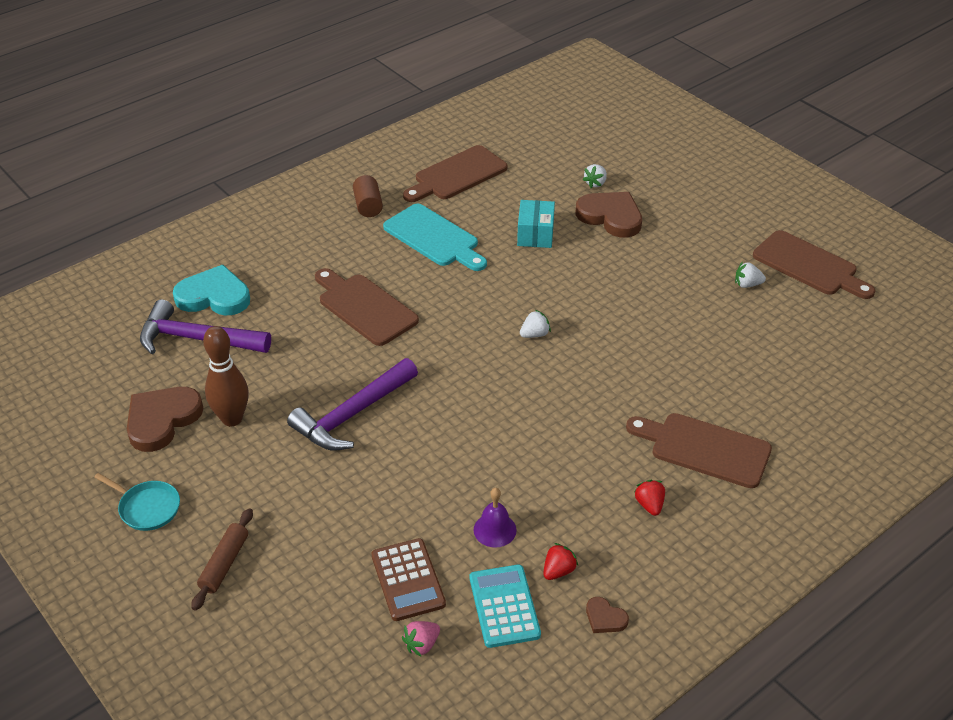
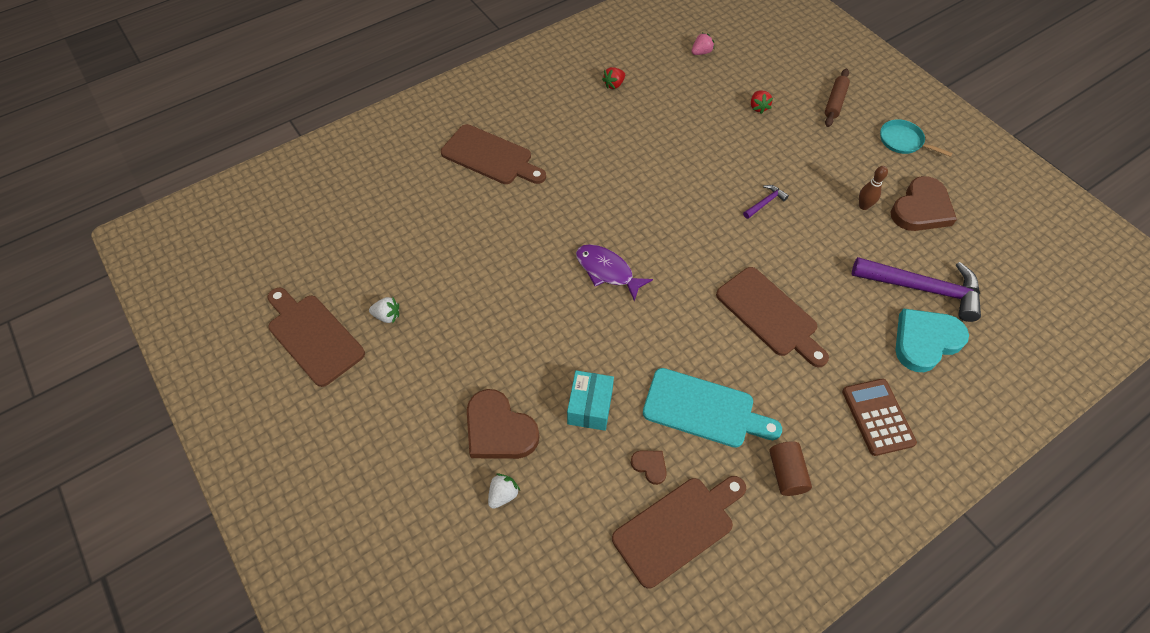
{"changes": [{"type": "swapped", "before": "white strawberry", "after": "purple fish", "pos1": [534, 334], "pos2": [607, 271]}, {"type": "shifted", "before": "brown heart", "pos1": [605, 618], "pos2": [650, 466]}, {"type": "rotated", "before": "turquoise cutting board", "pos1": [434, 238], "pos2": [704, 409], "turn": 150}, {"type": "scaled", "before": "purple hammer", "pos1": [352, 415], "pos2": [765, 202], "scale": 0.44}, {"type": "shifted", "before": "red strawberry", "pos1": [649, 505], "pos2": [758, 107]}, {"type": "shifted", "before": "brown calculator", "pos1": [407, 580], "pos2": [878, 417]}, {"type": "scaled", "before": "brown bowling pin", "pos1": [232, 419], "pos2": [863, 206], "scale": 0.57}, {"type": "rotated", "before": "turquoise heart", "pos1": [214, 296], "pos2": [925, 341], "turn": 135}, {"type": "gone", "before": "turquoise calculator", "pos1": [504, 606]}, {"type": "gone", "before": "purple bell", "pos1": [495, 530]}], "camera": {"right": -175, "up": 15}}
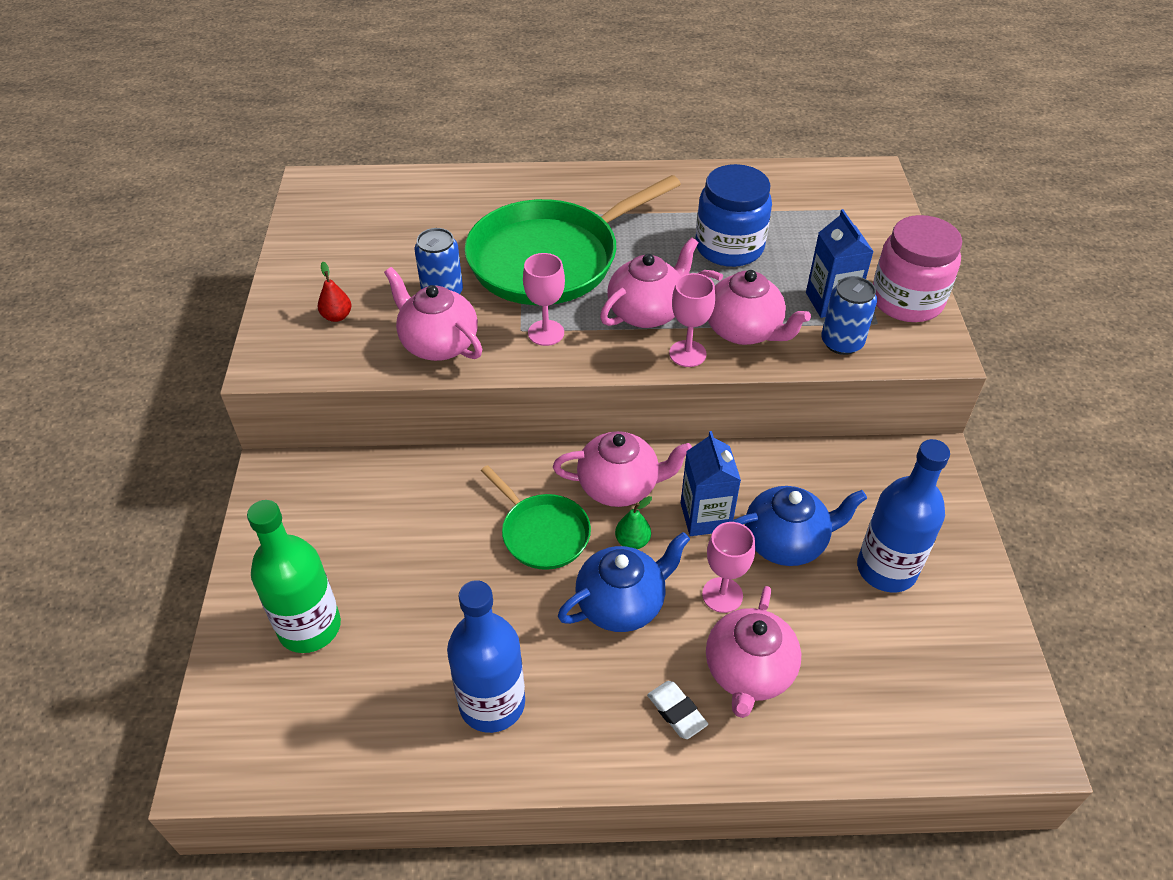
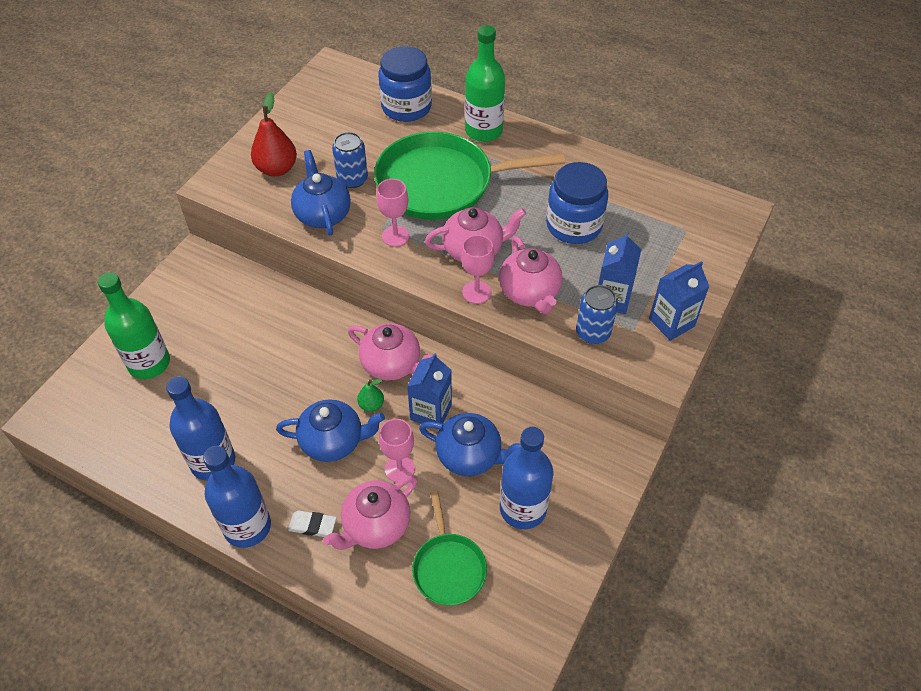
{"changes": [{"type": "new", "after": "blue bottle", "pos2": [247, 526]}, {"type": "scaled", "before": "red pear", "pos1": [337, 316], "pos2": [277, 169], "scale": 1.87}, {"type": "rotated", "before": "white eraser", "pos1": [676, 712], "pos2": [312, 525], "turn": -75}, {"type": "repainted", "before": "pink teapot", "after": "blue teapot", "pos1": [438, 344], "pos2": [322, 214]}, {"type": "new", "after": "blue jar", "pos2": [406, 107]}, {"type": "shifted", "before": "green pan", "pos1": [542, 533], "pos2": [448, 568]}, {"type": "new", "after": "green bottle", "pos2": [483, 131]}, {"type": "swapped", "before": "pink jar", "after": "blue carton", "pos1": [906, 300], "pos2": [671, 322]}], "camera": {"right": 30, "up": 5}}
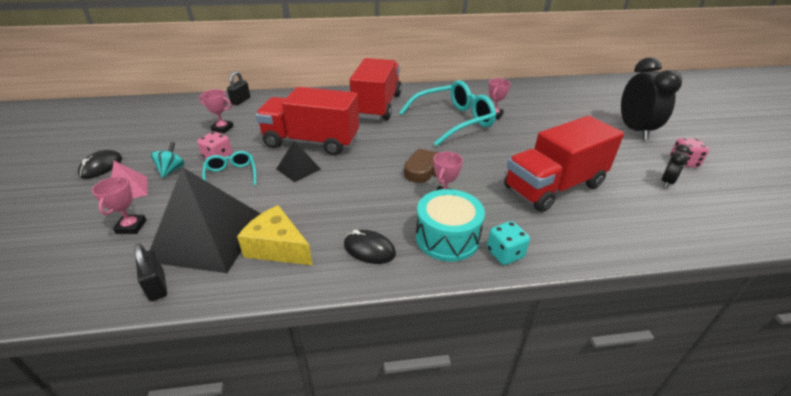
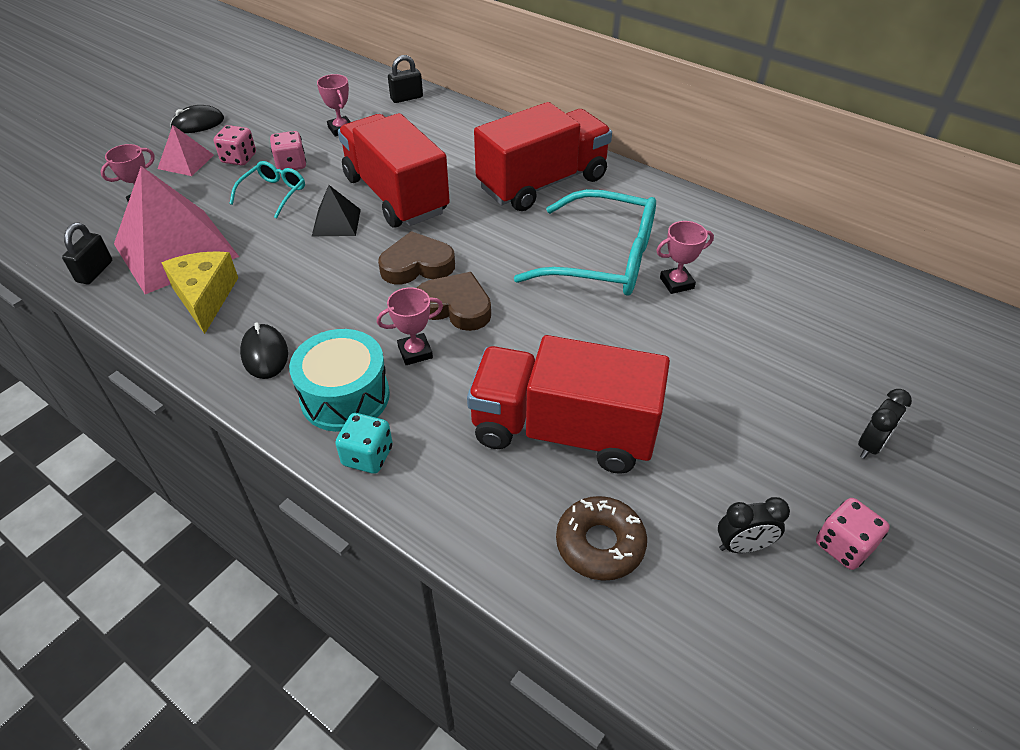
{"changes": [{"type": "repainted", "before": "black pyramid", "after": "pink pyramid", "pos1": [208, 237], "pos2": [175, 250]}, {"type": "swapped", "before": "turquoise spinning top", "after": "pink dice", "pos1": [171, 170], "pos2": [239, 158]}, {"type": "new", "after": "brown heart", "pos2": [417, 265]}, {"type": "new", "after": "brown donut", "pos2": [600, 544]}, {"type": "scaled", "before": "black clock", "pos1": [634, 130], "pos2": [871, 445], "scale": 0.48}], "camera": {"right": 45, "up": 10}}
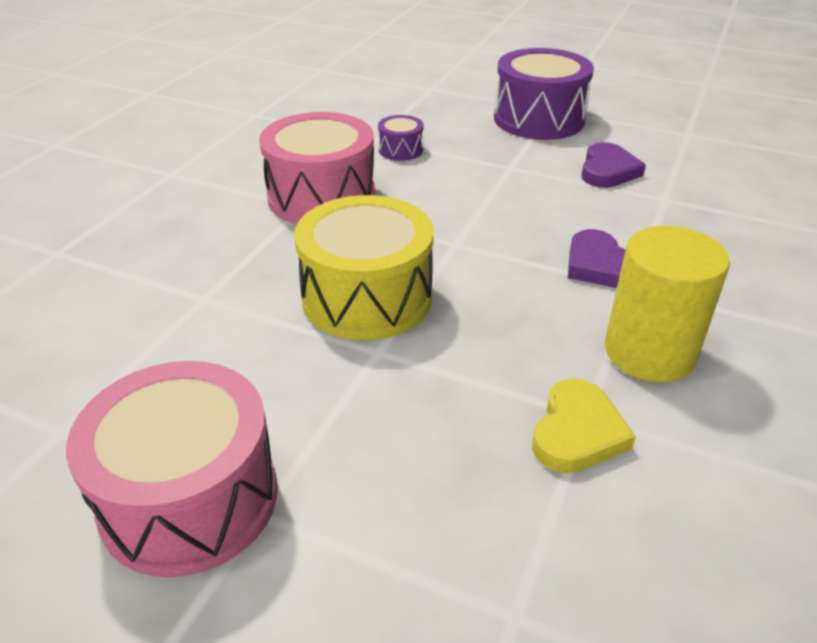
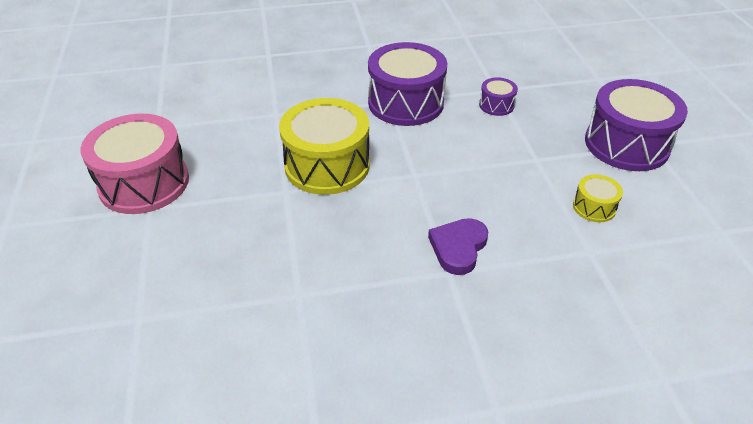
{"changes": [{"type": "repainted", "before": "pink drum", "after": "purple drum", "pos1": [322, 197], "pos2": [406, 103]}, {"type": "swapped", "before": "purple heart", "after": "yellow drum", "pos1": [608, 171], "pos2": [594, 207]}, {"type": "gone", "before": "yellow heart", "pos1": [577, 432]}, {"type": "gone", "before": "yellow cylinder", "pos1": [649, 352]}], "camera": {"right": 55, "up": 5}}
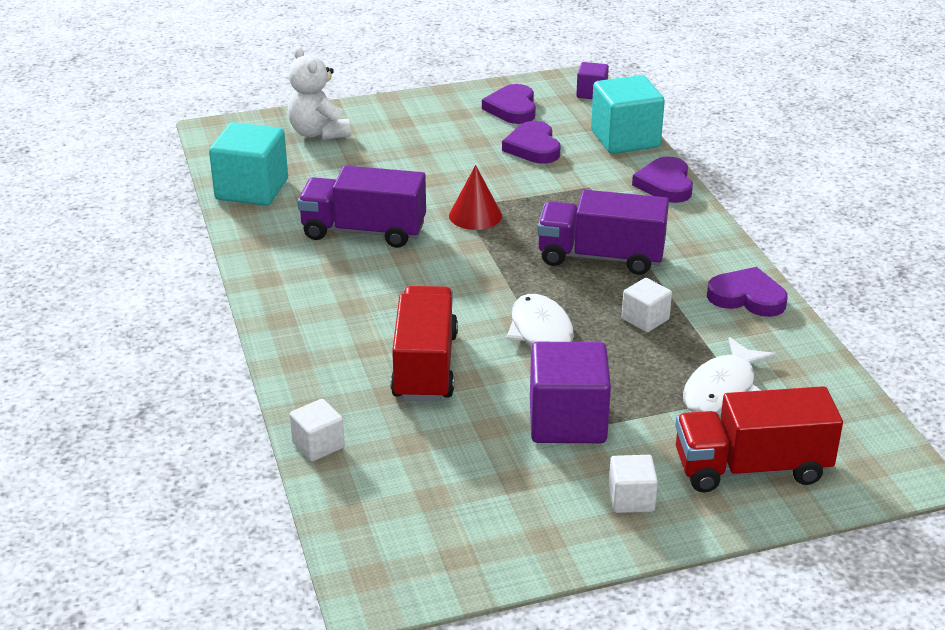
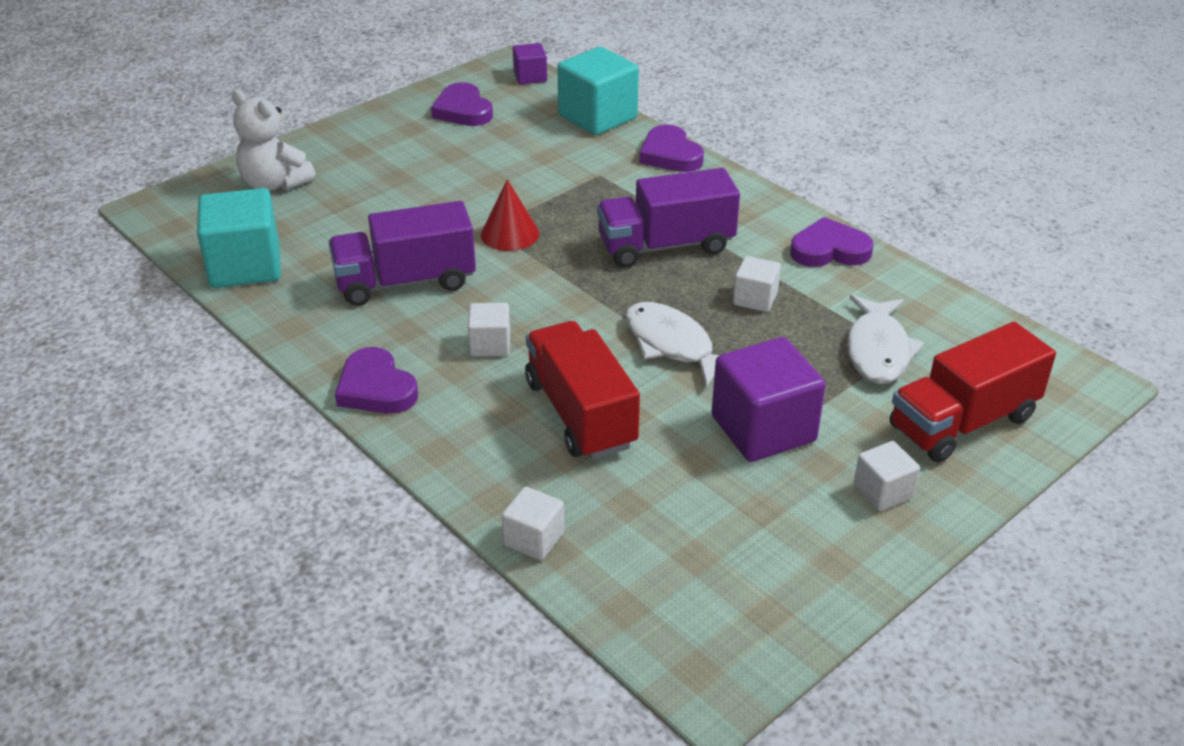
{"changes": [{"type": "shifted", "before": "purple heart", "pos1": [533, 147], "pos2": [376, 388]}, {"type": "new", "after": "white cube", "pos2": [490, 344]}], "camera": {"right": -25, "up": 5}}
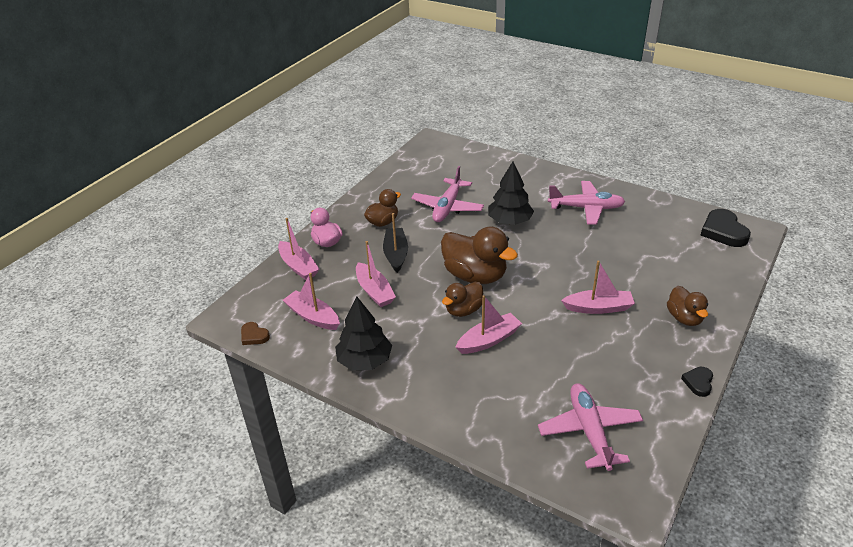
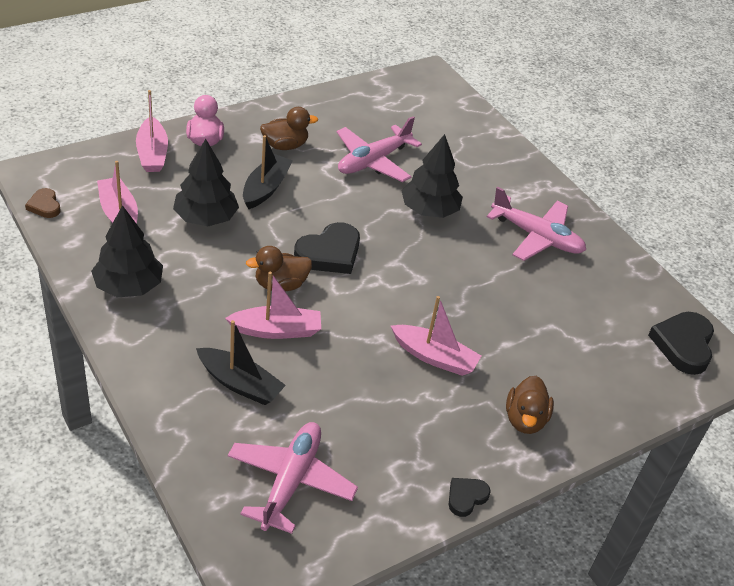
{"changes": [{"type": "swapped", "before": "pink boat", "after": "black tree", "pos1": [374, 291], "pos2": [206, 218]}, {"type": "new", "after": "black boat", "pos2": [240, 384]}, {"type": "swapped", "before": "brown duck", "after": "black heart", "pos1": [475, 276], "pos2": [329, 253]}], "camera": {"right": 20, "up": 5}}
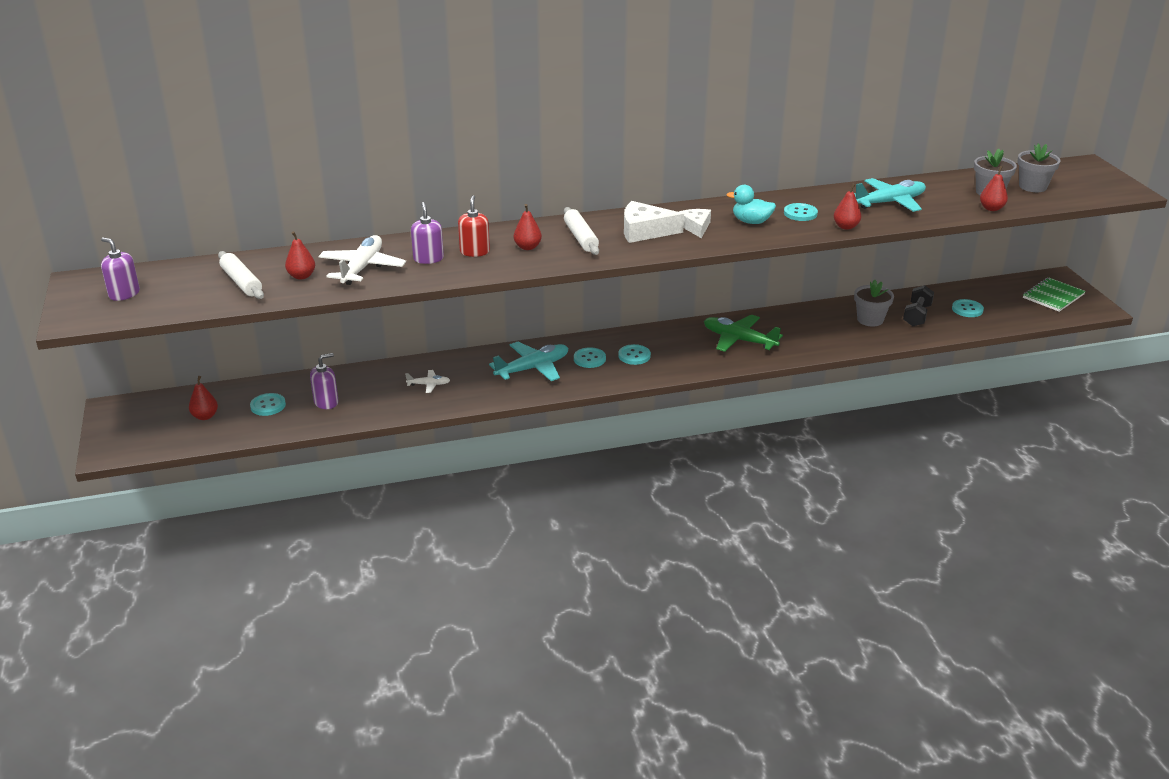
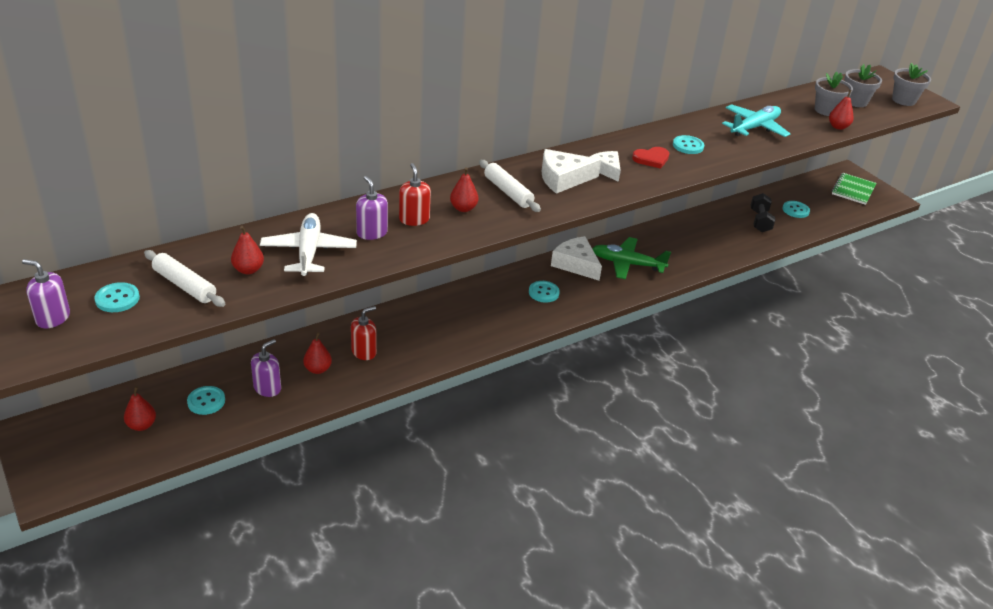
{"changes": [{"type": "shifted", "before": "turquoise button", "pos1": [589, 359], "pos2": [117, 299]}, {"type": "shifted", "before": "red pear", "pos1": [846, 227], "pos2": [318, 369]}, {"type": "swapped", "before": "white plane", "after": "red soap dispenser", "pos1": [429, 385], "pos2": [364, 352]}, {"type": "new", "after": "white cheese", "pos2": [576, 264]}, {"type": "swapped", "before": "turquoise duck", "after": "red heart", "pos1": [751, 222], "pos2": [651, 159]}, {"type": "shifted", "before": "grey flower pot", "pos1": [870, 320], "pos2": [903, 100]}, {"type": "gone", "before": "turquoise plane", "pos1": [533, 368]}], "camera": {"right": -20, "up": 5}}
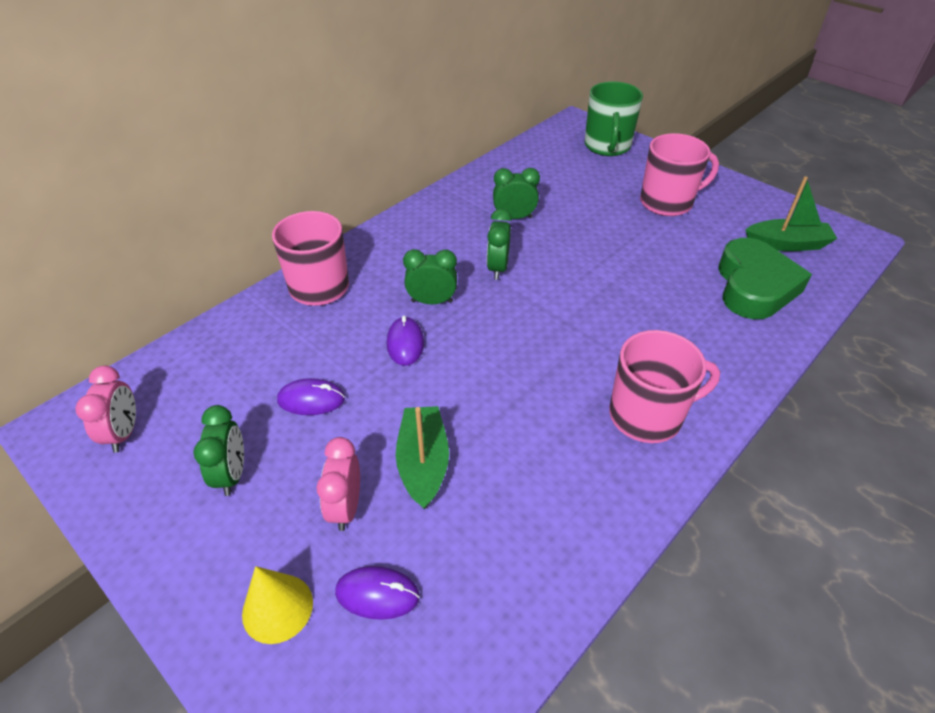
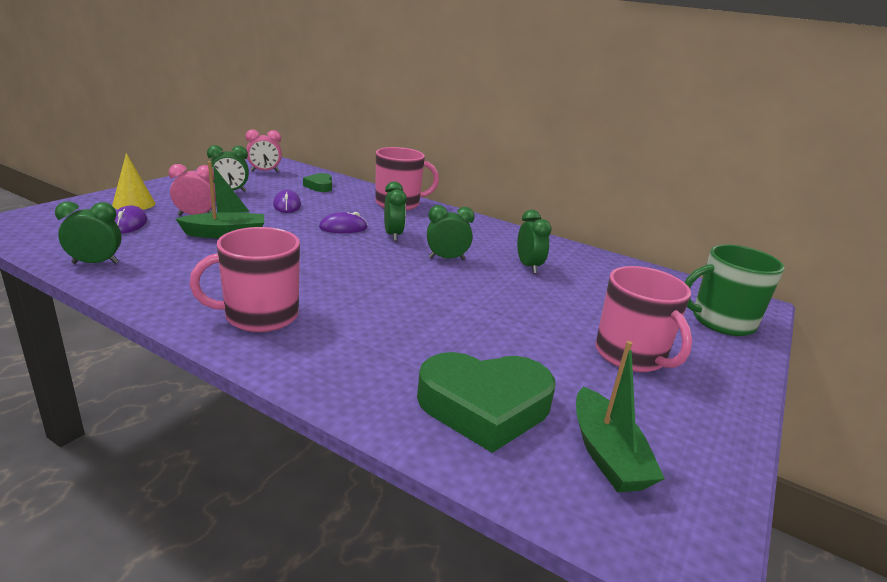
{"changes": [{"type": "new", "after": "green clock", "pos2": [95, 263]}, {"type": "rotated", "before": "pink mug", "pos1": [647, 415], "pos2": [260, 316], "turn": 90}, {"type": "new", "after": "green heart", "pos2": [320, 186]}], "camera": {"right": 75, "up": -20}}
